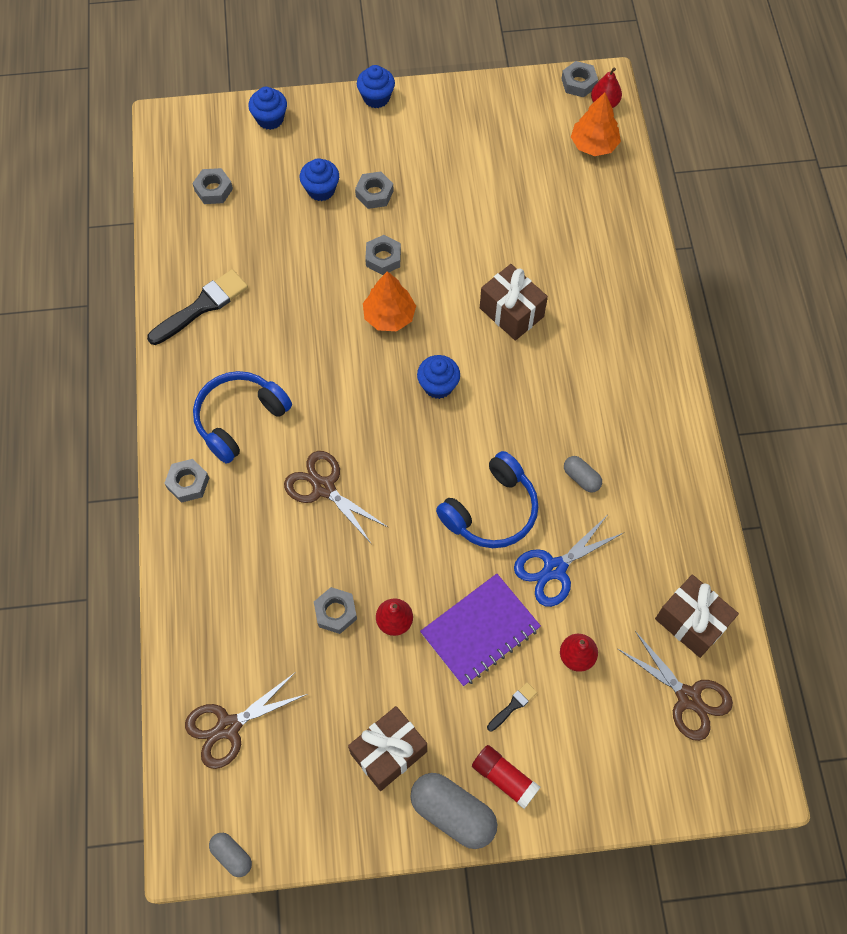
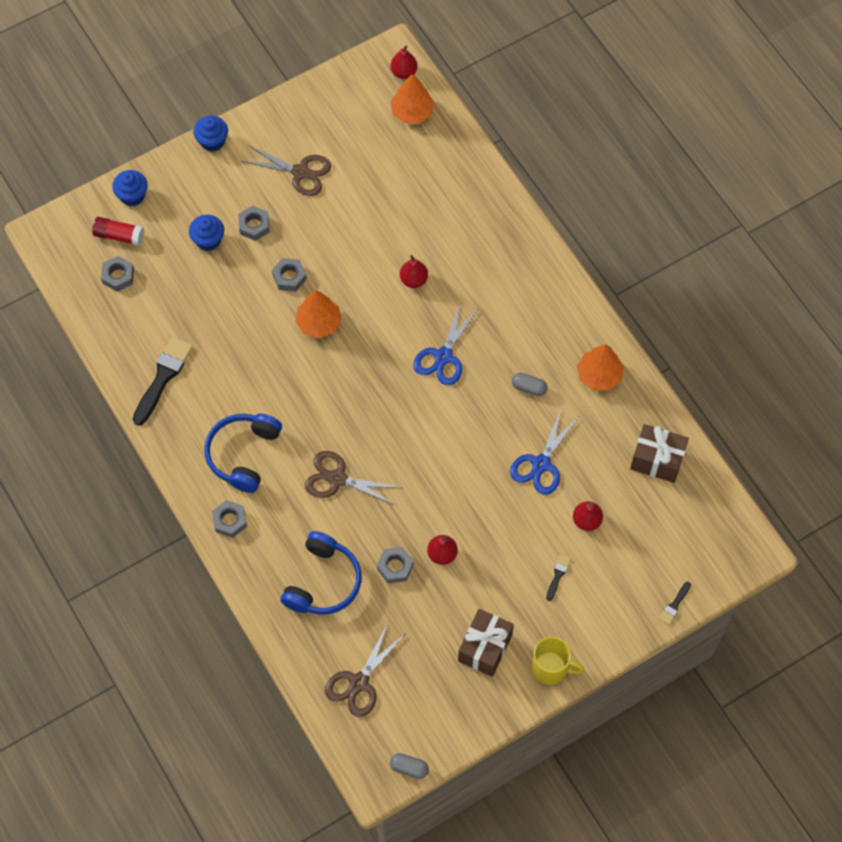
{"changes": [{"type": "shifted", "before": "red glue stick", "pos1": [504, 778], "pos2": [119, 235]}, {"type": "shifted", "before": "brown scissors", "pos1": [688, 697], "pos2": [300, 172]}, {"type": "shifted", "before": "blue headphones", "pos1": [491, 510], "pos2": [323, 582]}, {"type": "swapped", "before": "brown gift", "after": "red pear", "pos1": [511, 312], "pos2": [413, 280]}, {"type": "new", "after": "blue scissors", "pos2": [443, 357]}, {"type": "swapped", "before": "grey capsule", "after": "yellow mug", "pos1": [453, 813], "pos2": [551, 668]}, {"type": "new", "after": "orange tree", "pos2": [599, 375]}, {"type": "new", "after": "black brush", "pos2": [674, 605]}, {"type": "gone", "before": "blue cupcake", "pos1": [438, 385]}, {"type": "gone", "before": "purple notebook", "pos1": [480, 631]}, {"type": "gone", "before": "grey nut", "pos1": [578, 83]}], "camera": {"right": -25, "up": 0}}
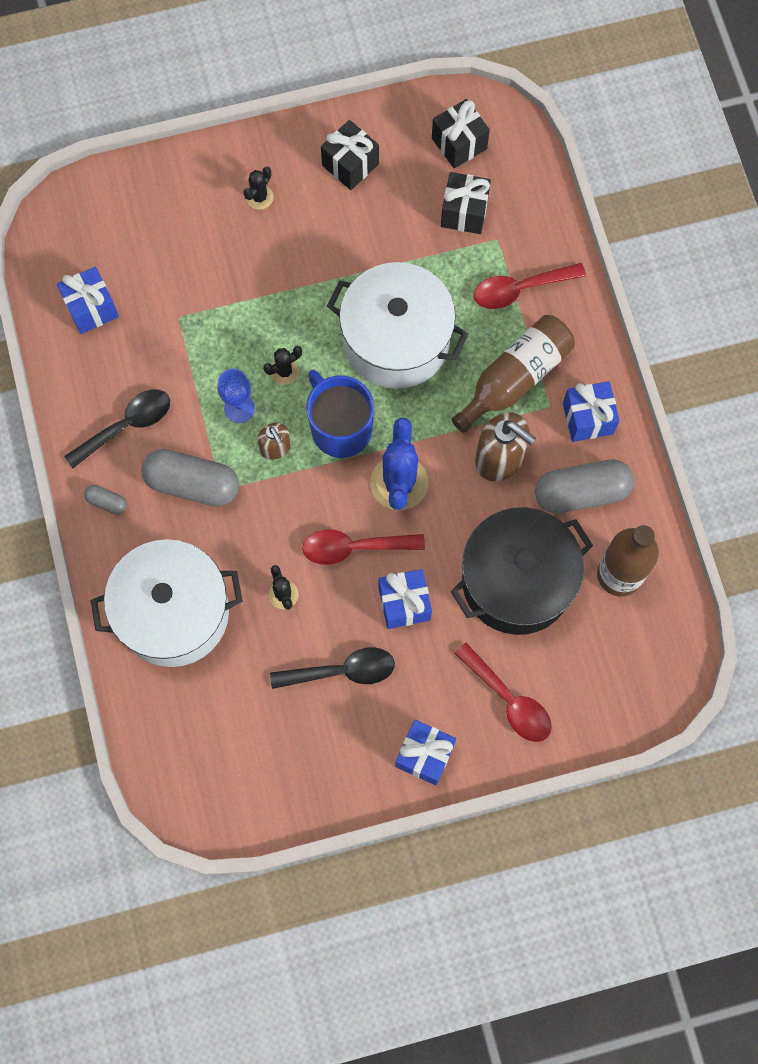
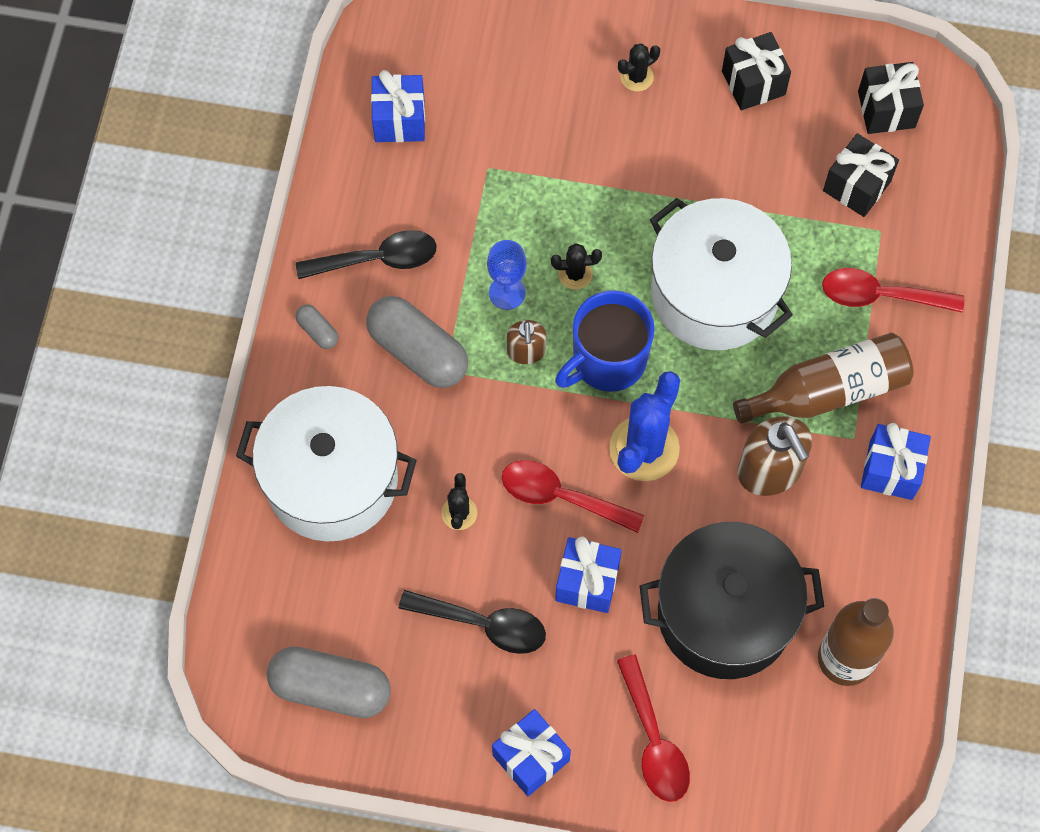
{"changes": [{"type": "shifted", "before": "grey capsule", "pos1": [581, 492], "pos2": [330, 688]}, {"type": "rotated", "before": "blue mug", "pos1": [340, 428], "pos2": [607, 360], "turn": -120}], "camera": {"right": 25, "up": -5}}
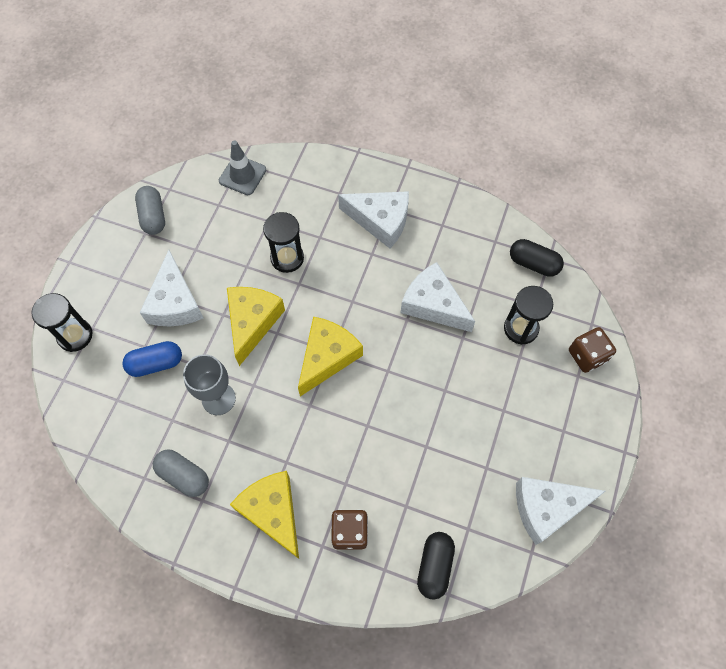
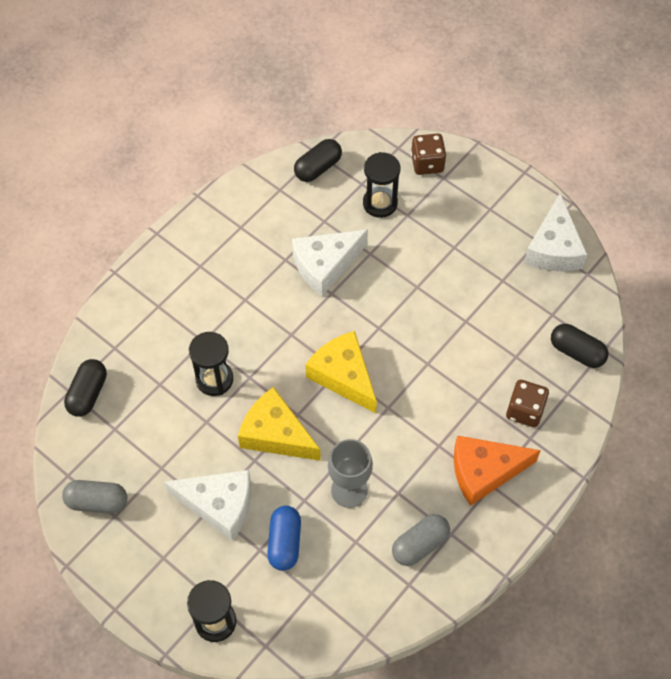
{"changes": [{"type": "swapped", "before": "grey traffic cone", "after": "black capsule", "pos1": [242, 175], "pos2": [88, 393]}, {"type": "repainted", "before": "yellow cheese", "after": "orange cheese", "pos1": [273, 512], "pos2": [484, 471]}, {"type": "gone", "before": "white cheese", "pos1": [380, 221]}], "camera": {"right": -70, "up": -5}}
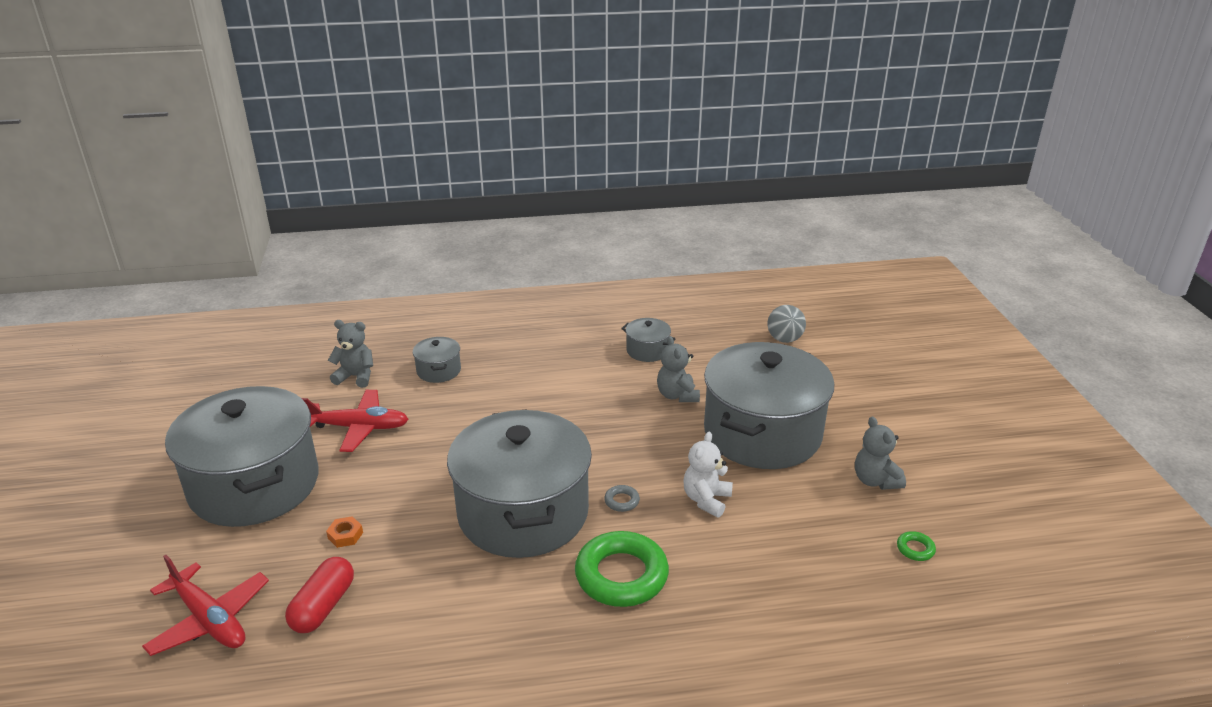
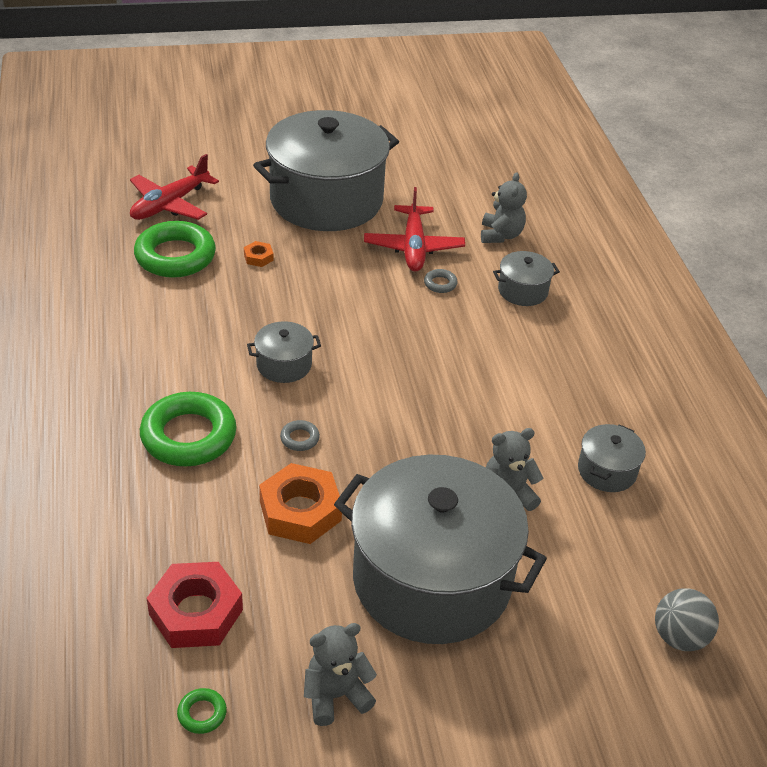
{"changes": [{"type": "swapped", "before": "red capsule", "after": "green ring", "pos1": [323, 606], "pos2": [175, 256]}, {"type": "new", "after": "red nut", "pos2": [196, 612]}, {"type": "scaled", "before": "grey pot", "pos1": [523, 512], "pos2": [284, 365], "scale": 0.41}, {"type": "swapped", "before": "white teddy bear", "after": "orange nut", "pos1": [706, 500], "pos2": [300, 511]}, {"type": "new", "after": "grey ring", "pos2": [440, 284]}], "camera": {"right": 85, "up": 10}}
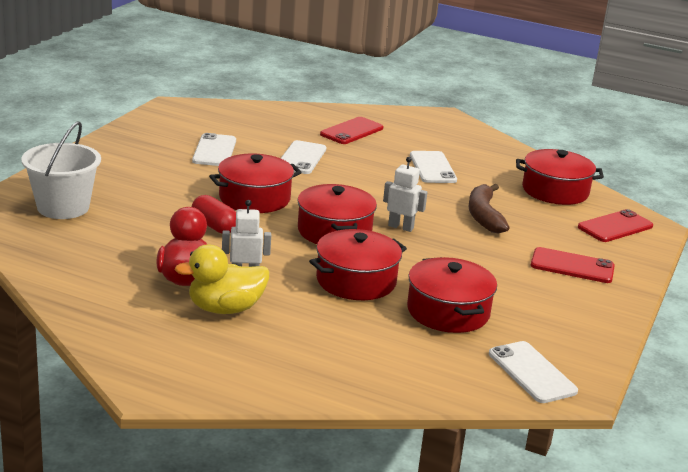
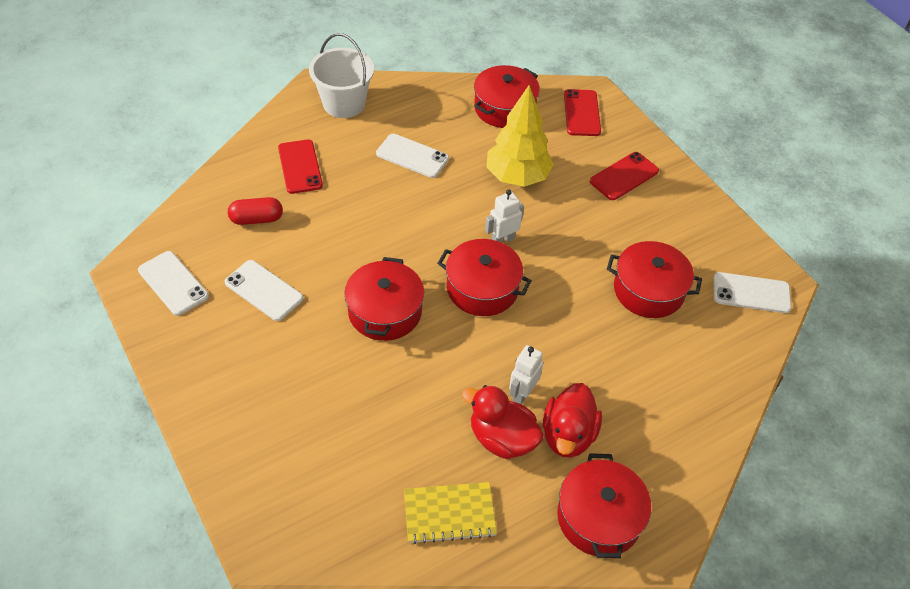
{"changes": [{"type": "shifted", "before": "white phone", "pos1": [301, 158], "pos2": [173, 283]}, {"type": "shifted", "before": "red capsule", "pos1": [214, 226], "pos2": [256, 219]}, {"type": "shifted", "before": "white bucket", "pos1": [63, 207], "pos2": [344, 103]}, {"type": "new", "after": "yellow notebook", "pos2": [449, 514]}, {"type": "swapped", "before": "brown banana", "after": "yellow tree", "pos1": [484, 216], "pos2": [517, 177]}, {"type": "repainted", "before": "yellow duck", "after": "red duck", "pos1": [225, 309], "pos2": [568, 435]}, {"type": "shifted", "before": "red pot", "pos1": [356, 281], "pos2": [599, 517]}], "camera": {"right": -55, "up": 25}}
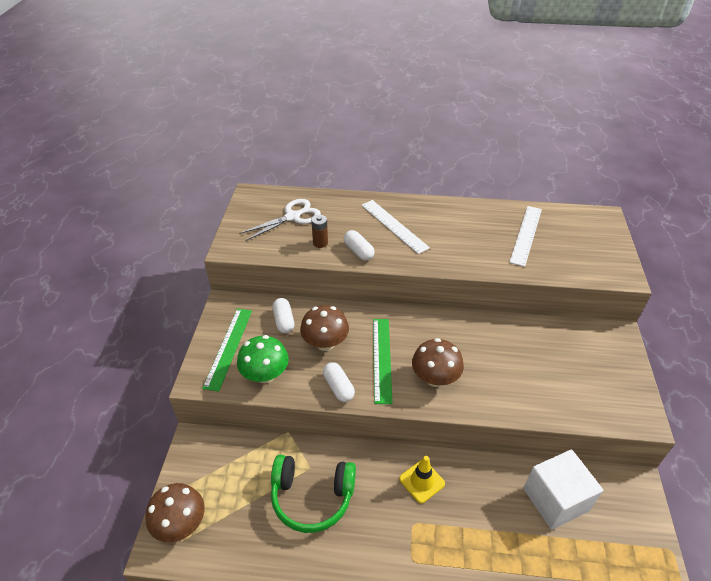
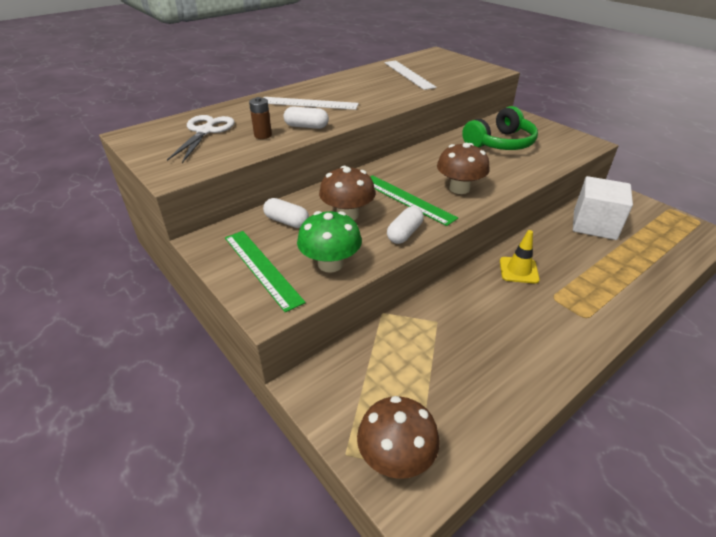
{"changes": [{"type": "rotated", "before": "white capsule", "pos1": [338, 387], "pos2": [404, 233], "turn": -75}, {"type": "shifted", "before": "green headphones", "pos1": [312, 497], "pos2": [500, 143]}], "camera": {"right": -45, "up": -5}}
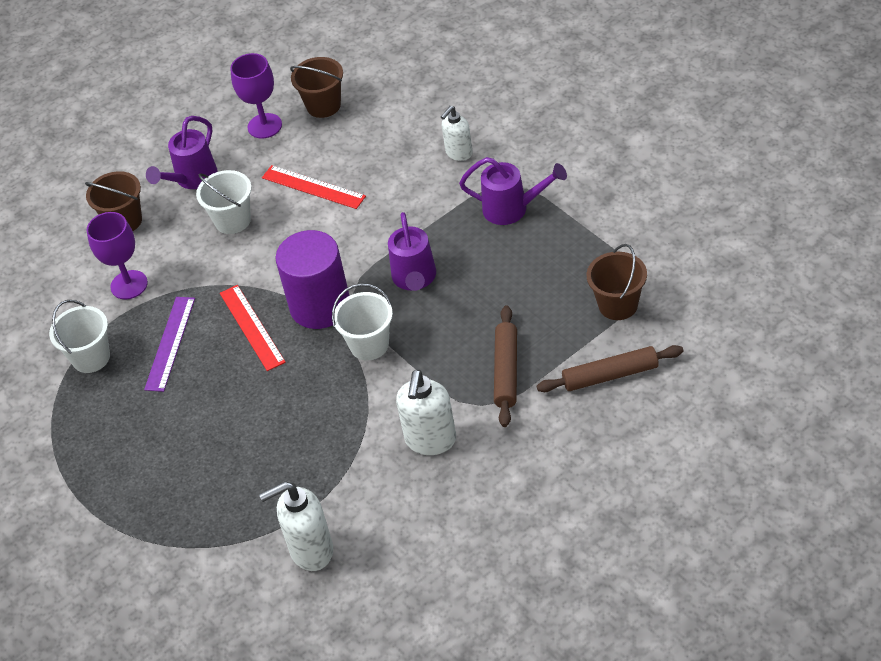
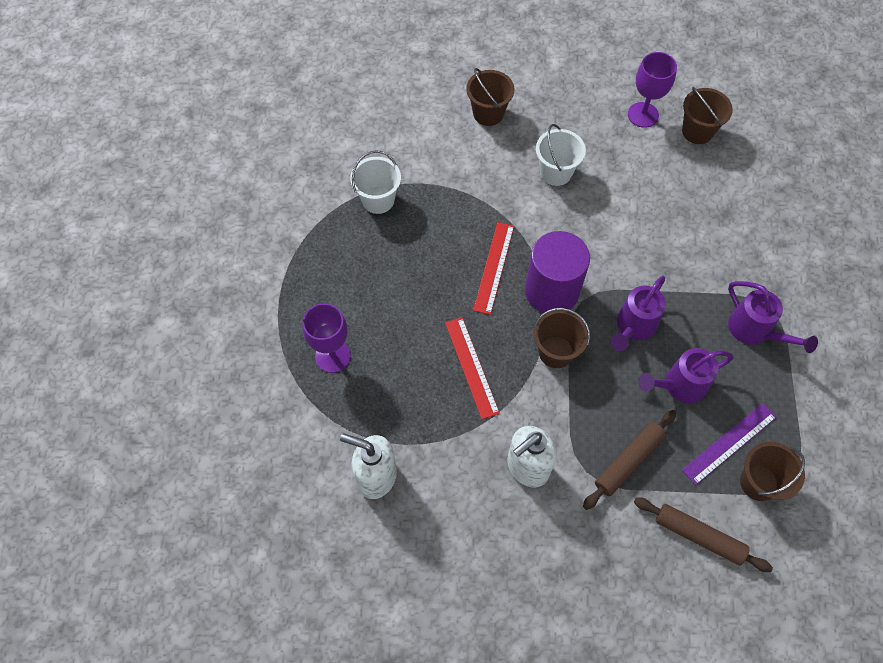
{"changes": [{"type": "shifted", "before": "purple goblet", "pos1": [129, 285], "pos2": [333, 356]}, {"type": "shifted", "before": "red ruler", "pos1": [313, 187], "pos2": [471, 367]}, {"type": "repainted", "before": "white bucket", "after": "brown bucket", "pos1": [369, 345], "pos2": [556, 352]}, {"type": "shifted", "before": "purple watering can", "pos1": [192, 179], "pos2": [679, 385]}, {"type": "shifted", "before": "purple ruler", "pos1": [170, 343], "pos2": [729, 443]}, {"type": "gone", "before": "white soap dispenser", "pos1": [458, 153]}], "camera": {"right": 35, "up": 15}}
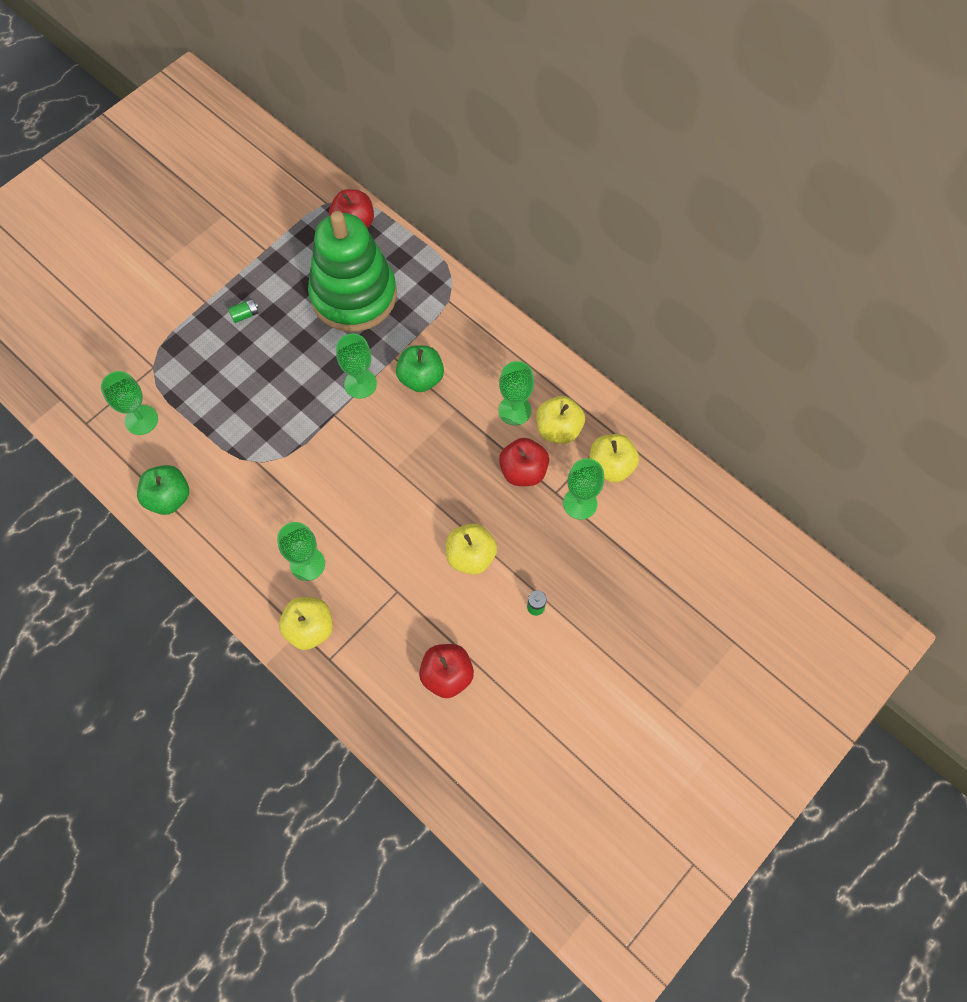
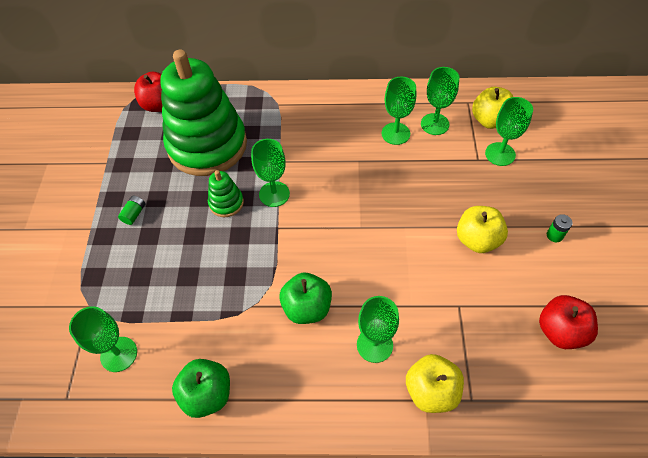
{"changes": [{"type": "new", "after": "green stacking toy", "pos2": [226, 203]}, {"type": "shifted", "before": "green apple", "pos1": [421, 378], "pos2": [307, 308]}, {"type": "swapped", "before": "yellow apple", "after": "green goblet", "pos1": [558, 429], "pos2": [435, 124]}, {"type": "gone", "before": "red apple", "pos1": [523, 471]}], "camera": {"right": -40, "up": -10}}
